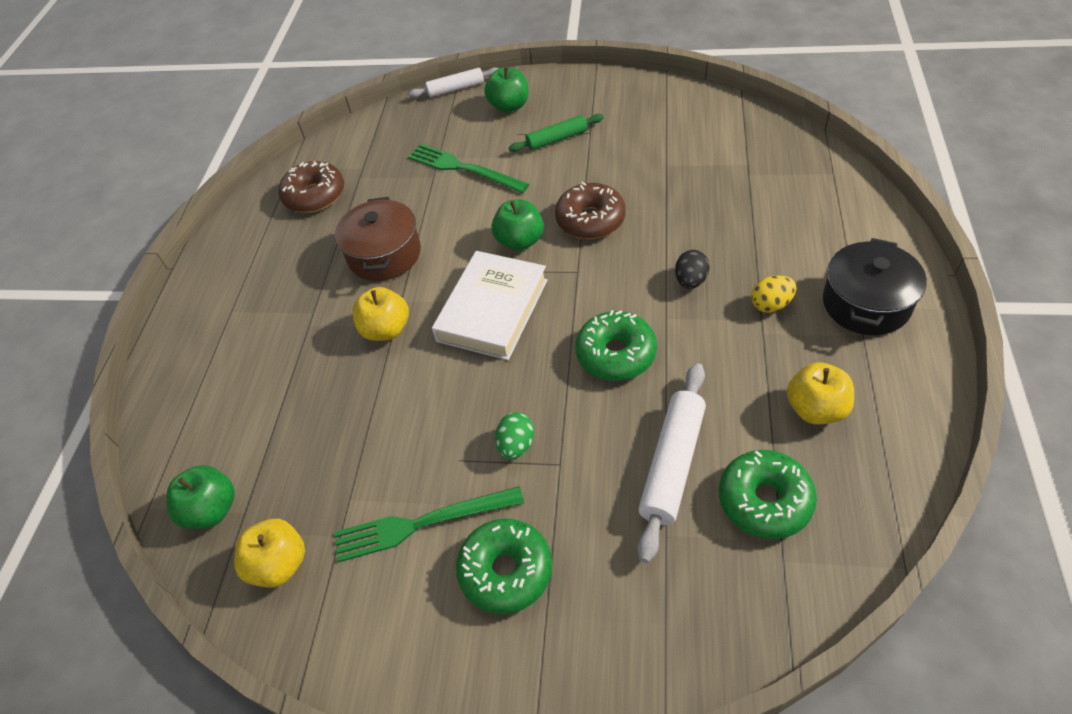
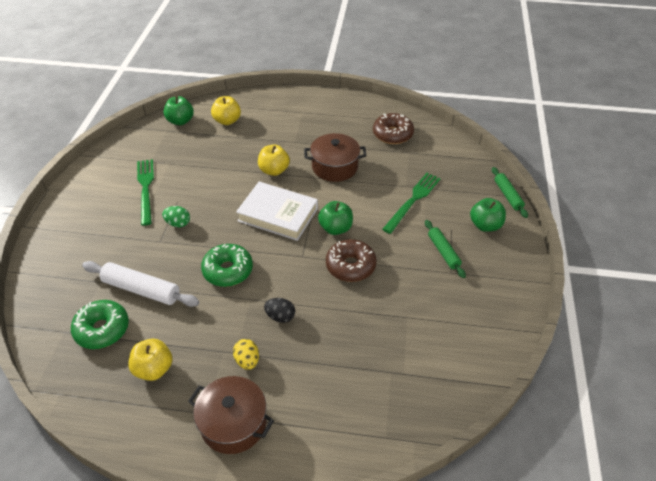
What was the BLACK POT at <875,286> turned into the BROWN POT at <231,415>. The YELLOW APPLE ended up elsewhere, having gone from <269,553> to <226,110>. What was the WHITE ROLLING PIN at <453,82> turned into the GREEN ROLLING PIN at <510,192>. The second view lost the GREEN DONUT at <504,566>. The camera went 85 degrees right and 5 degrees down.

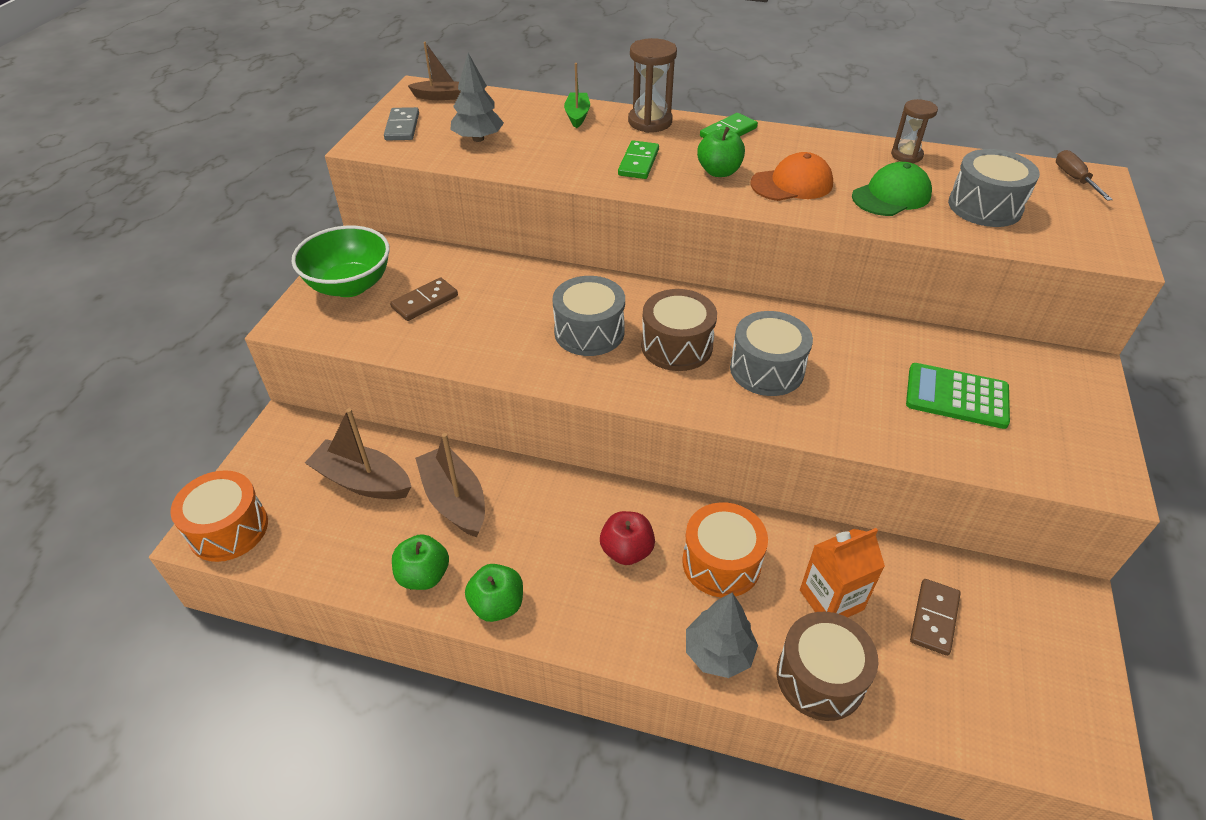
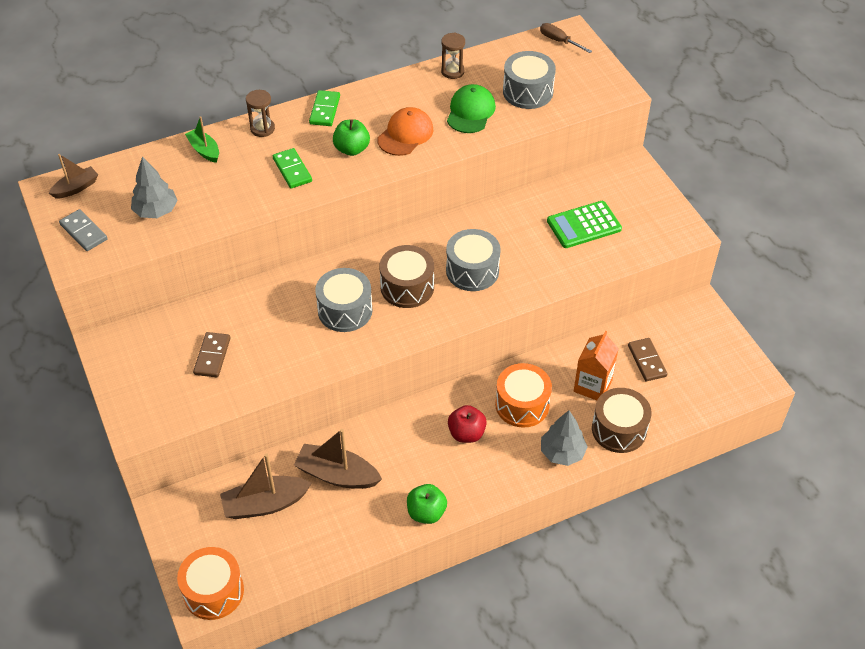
The size of the BROWN HOURGLASS at <652,85> changed by a factor of 0.66. The second view lost the GREEN BOWL at <340,261>. The second view lost the GREEN APPLE at <420,562>. The camera went 40 degrees left and 5 degrees up.

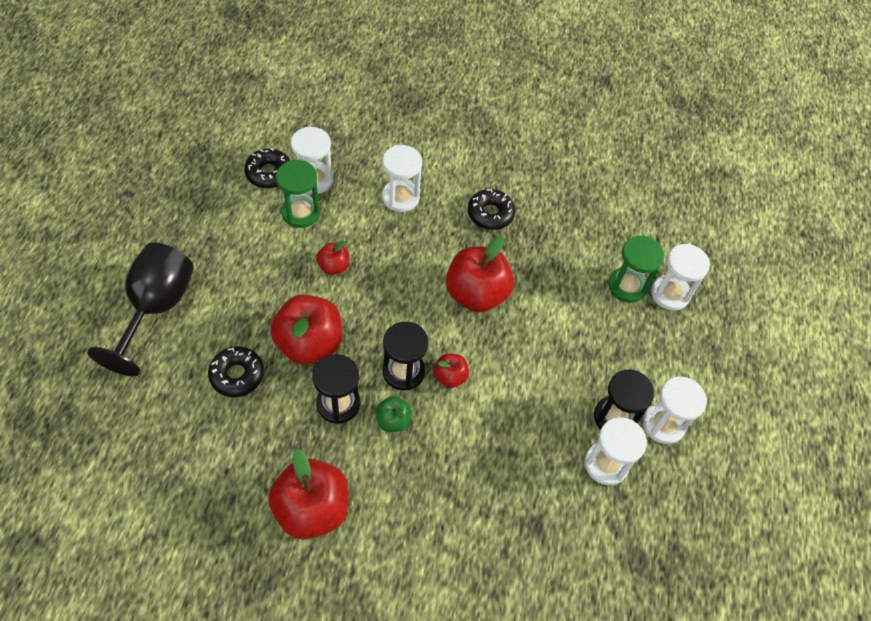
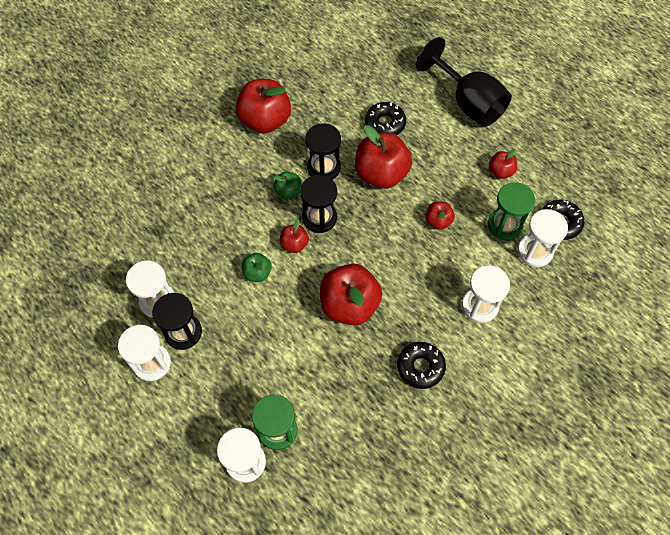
The second view gained the GREEN APPLE at <256,267>. The second view gained the RED APPLE at <503,164>. The camera went 130 degrees right and 5 degrees up.

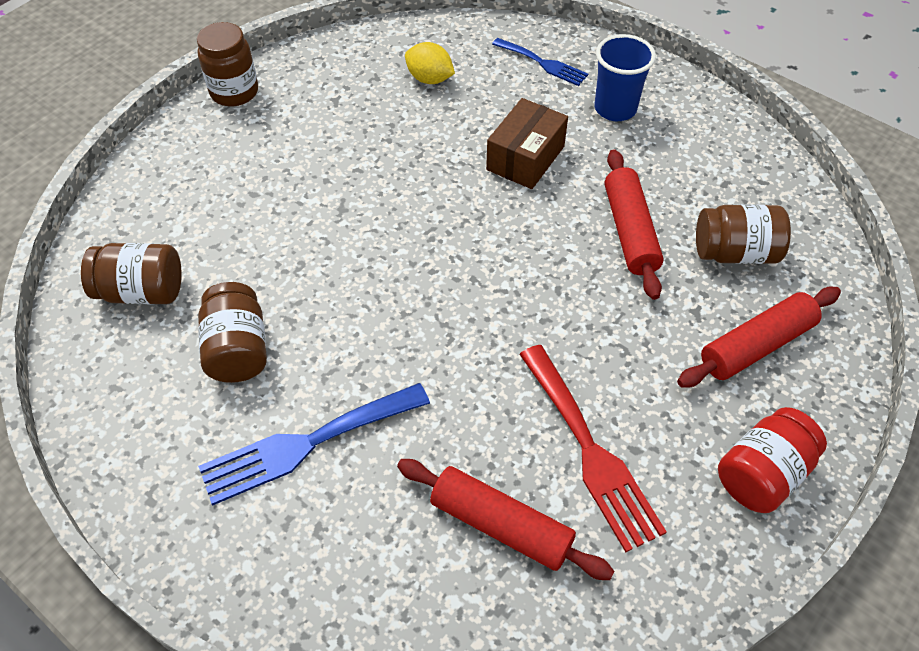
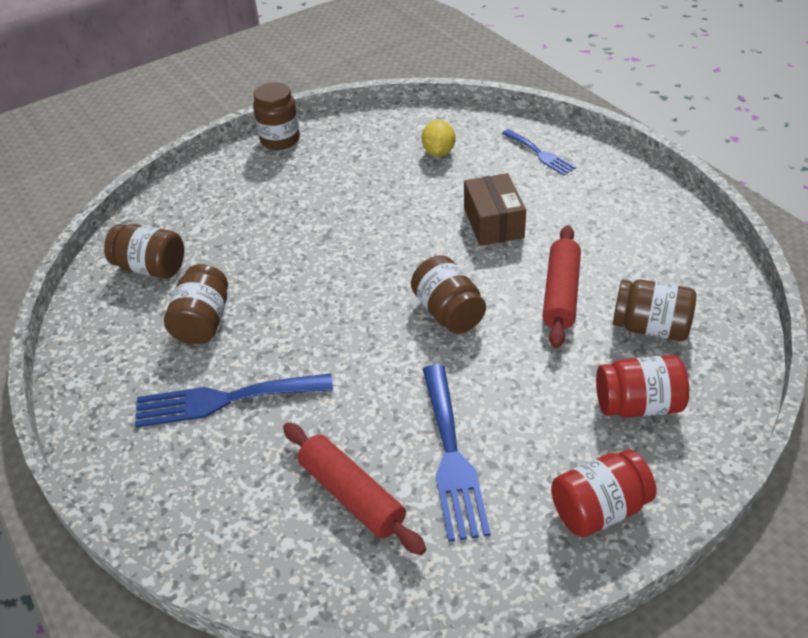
The second view gained the BROWN JAR at <448,295>. The YELLOW LEMON at <430,63> ended up facing another way, 45 degrees clockwise from before. What was the RED FORK at <593,448> turned into the BLUE FORK at <457,453>. The BROWN BOX at <527,143> ended up facing another way, 60 degrees counterclockwise from before. Where the RED ROLLING PIN stood at <759,337>, the RED JAR came to stand at <642,386>. The second view lost the BLUE CUP at <625,77>. The camera went 20 degrees right and 10 degrees down.

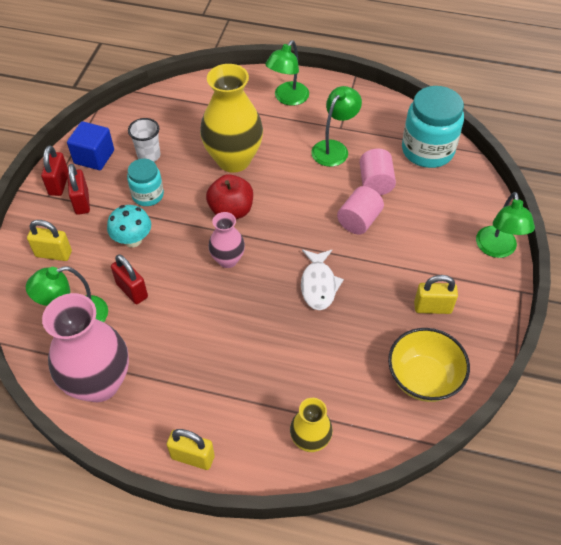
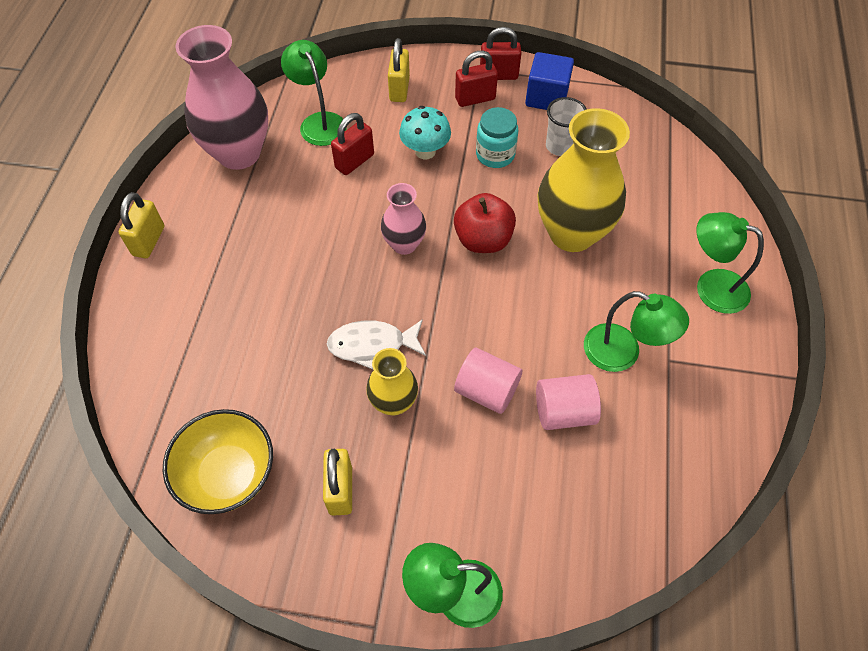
The YELLOW VASE ended up elsewhere, having gone from <311,425> to <392,382>. The second view lost the TURQUOISE JAR at <433,127>. The camera went 85 degrees right and 5 degrees up.

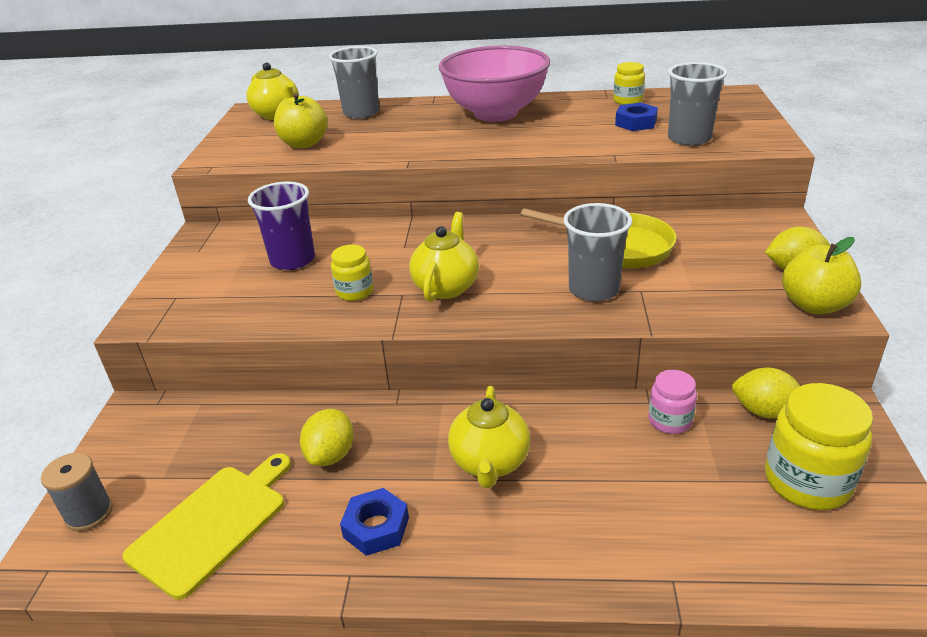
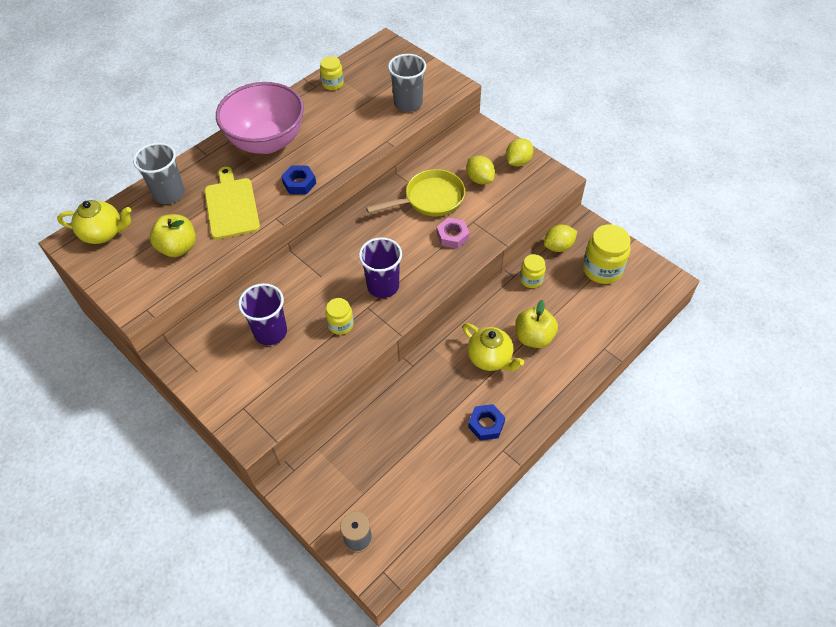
The YELLOW CUTTING BOARD ended up elsewhere, having gone from <207,526> to <232,203>. The BLUE NUT ended up elsewhere, having gone from <636,117> to <298,180>. Where the YELLOW TEAPOT stood at <444,257>, the PURPLE CUP came to stand at <380,267>. Where the GREY CUP stood at <597,252>, the PINK NUT came to stand at <453,233>. The YELLOW LEMON ended up elsewhere, having gone from <327,437> to <480,170>. The YELLOW APPLE ended up elsewhere, having gone from <821,275> to <536,324>. What was the PINK JAR at <672,402> turned into the YELLOW JAR at <533,271>. The camera went 50 degrees left and 20 degrees up.

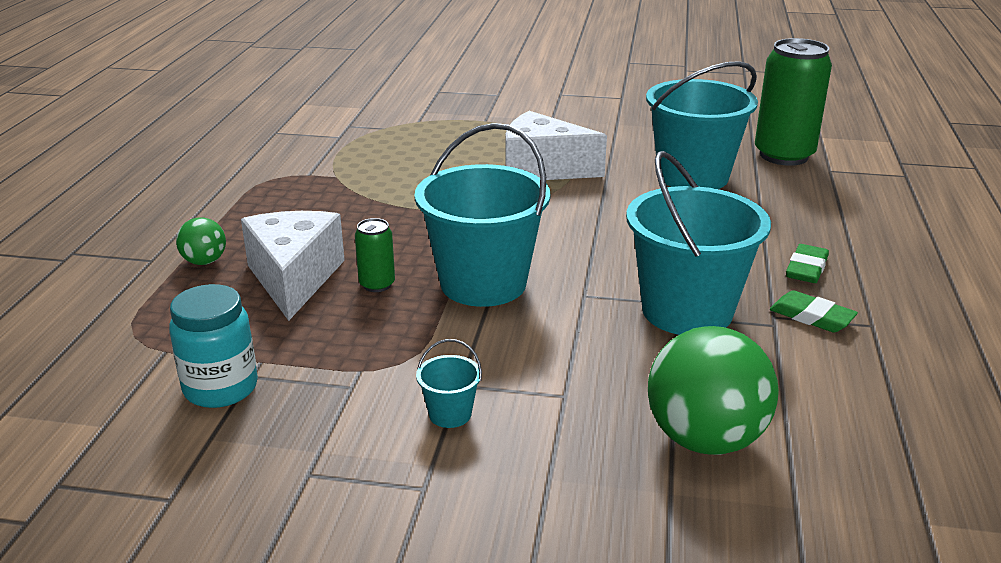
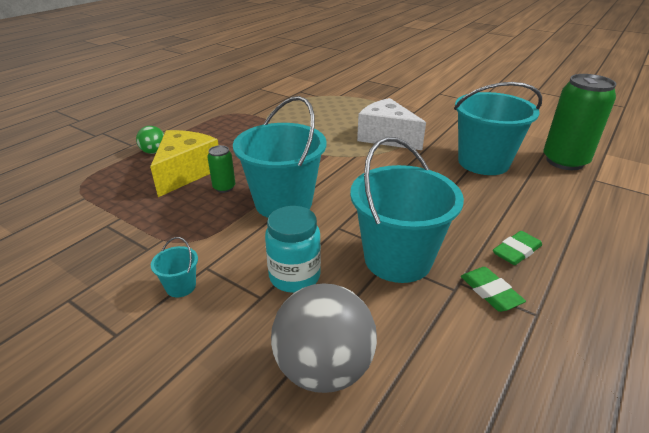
What was the WHITE CHEESE at <293,266> turned into the YELLOW CHEESE at <184,163>. The TURQUOISE JAR ended up elsewhere, having gone from <213,346> to <293,249>. What was the GREEN BALL at <713,390> turned into the GREY BALL at <324,338>. The camera went 25 degrees right and 5 degrees up.

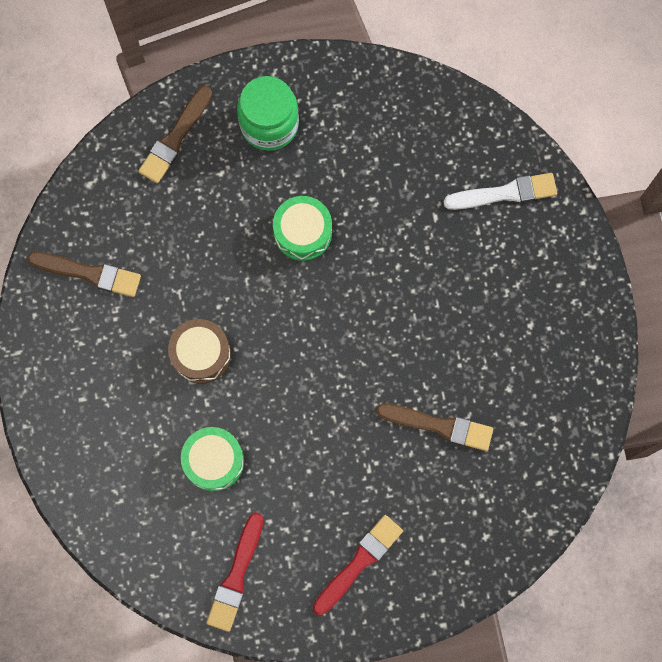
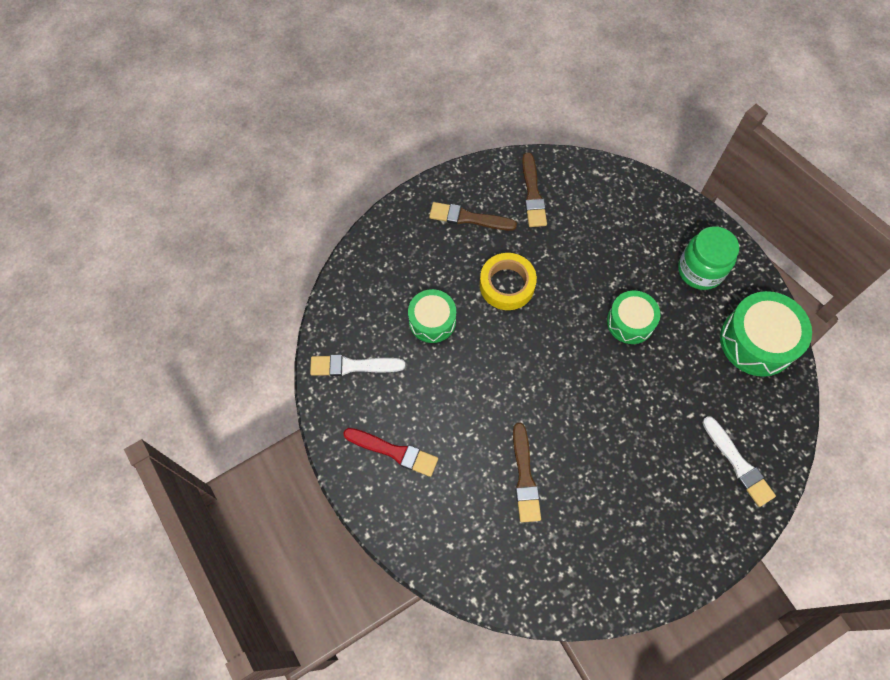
What was the RED BRUSH at <234,572> turned into the WHITE BRUSH at <357,365>. The BROWN BRUSH ended up elsewhere, having gone from <175,134> to <473,216>. Where the BROWN DRUM stood at <199,351>, the YELLOW TAPE came to stand at <508,281>. The second view gained the GREEN DRUM at <766,334>. The camera went 70 degrees right and 10 degrees down.

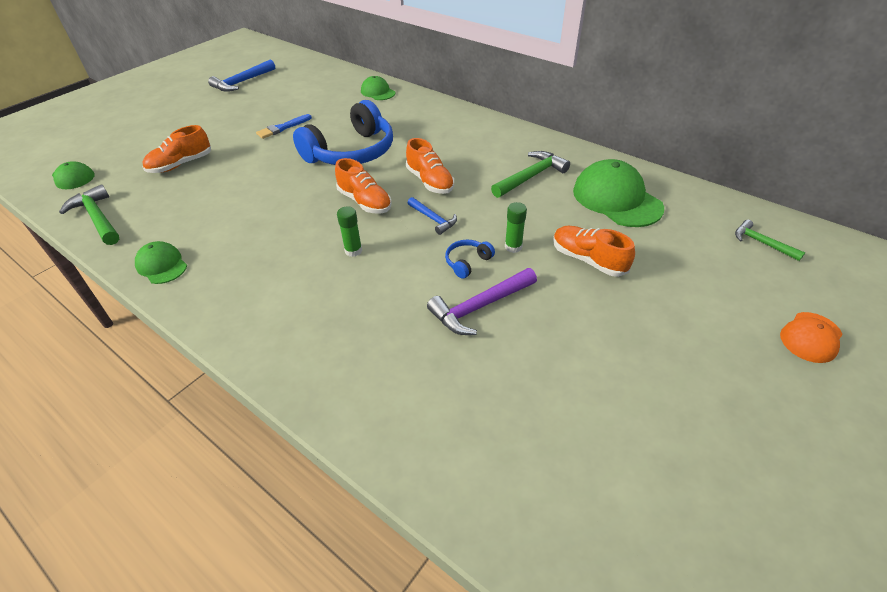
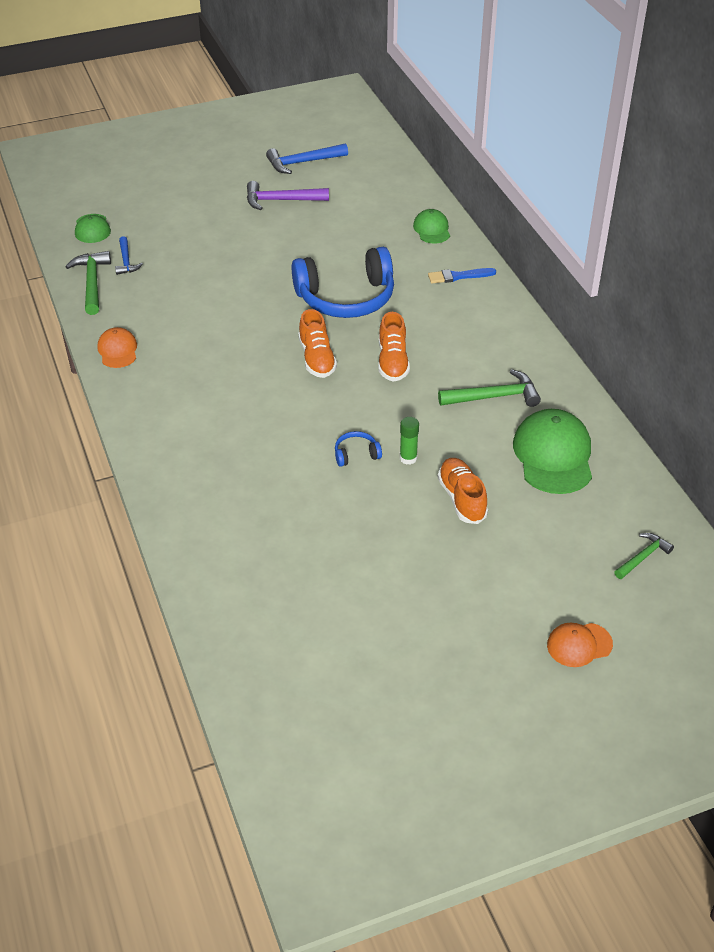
What was the GREEN CAP at <161,262> turned into the ORANGE CAP at <117,347>. The BLUE HAMMER ended up elsewhere, having gone from <432,216> to <129,255>. The PURPLE HAMMER ended up elsewhere, having gone from <482,301> to <288,195>. The BLUE BRUSH ended up elsewhere, having gone from <284,126> to <462,275>. The GREEN HAMMER at <770,240> ended up facing another way, 60 degrees clockwise from before. The second view lost the ORANGE SHOE at <176,149>. The second view lost the GREEN GLUE STICK at <349,231>. The camera went 30 degrees right and 0 degrees up.

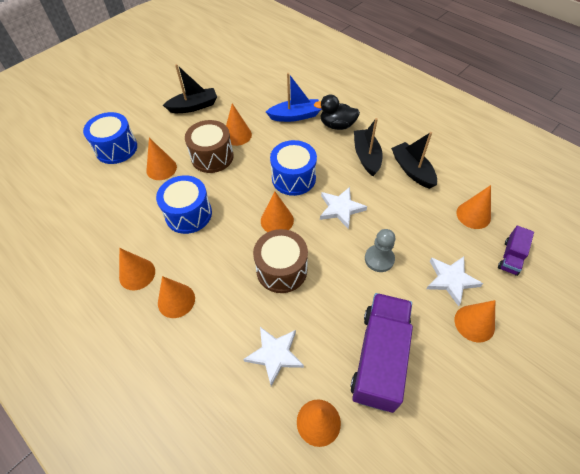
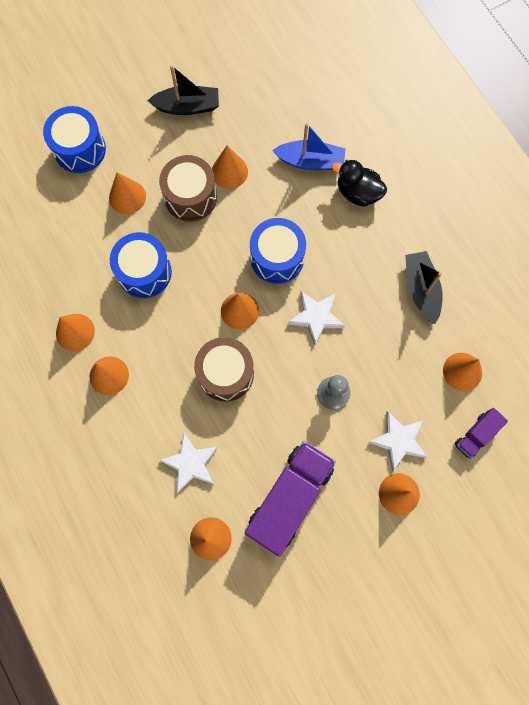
The second view lost the BLACK BOAT at <368,147>. The camera went 15 degrees right and 20 degrees up.

